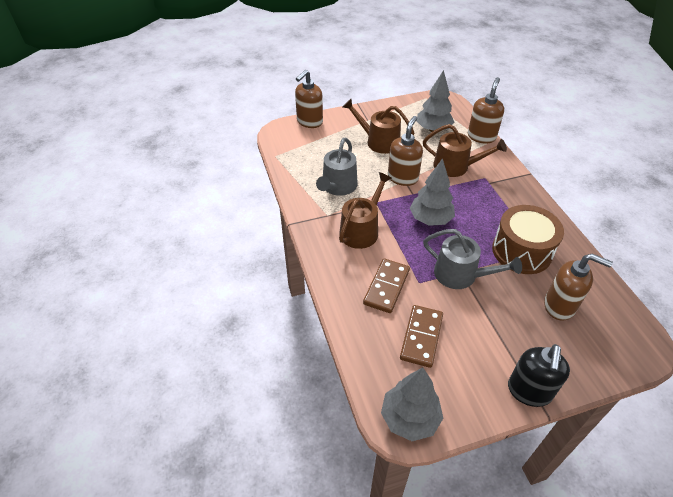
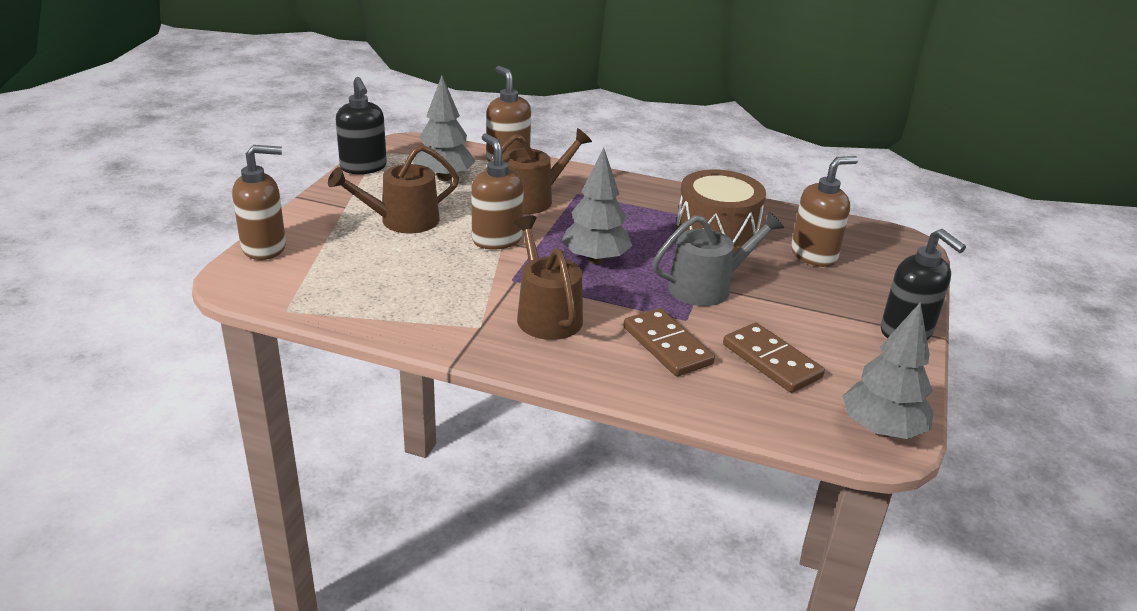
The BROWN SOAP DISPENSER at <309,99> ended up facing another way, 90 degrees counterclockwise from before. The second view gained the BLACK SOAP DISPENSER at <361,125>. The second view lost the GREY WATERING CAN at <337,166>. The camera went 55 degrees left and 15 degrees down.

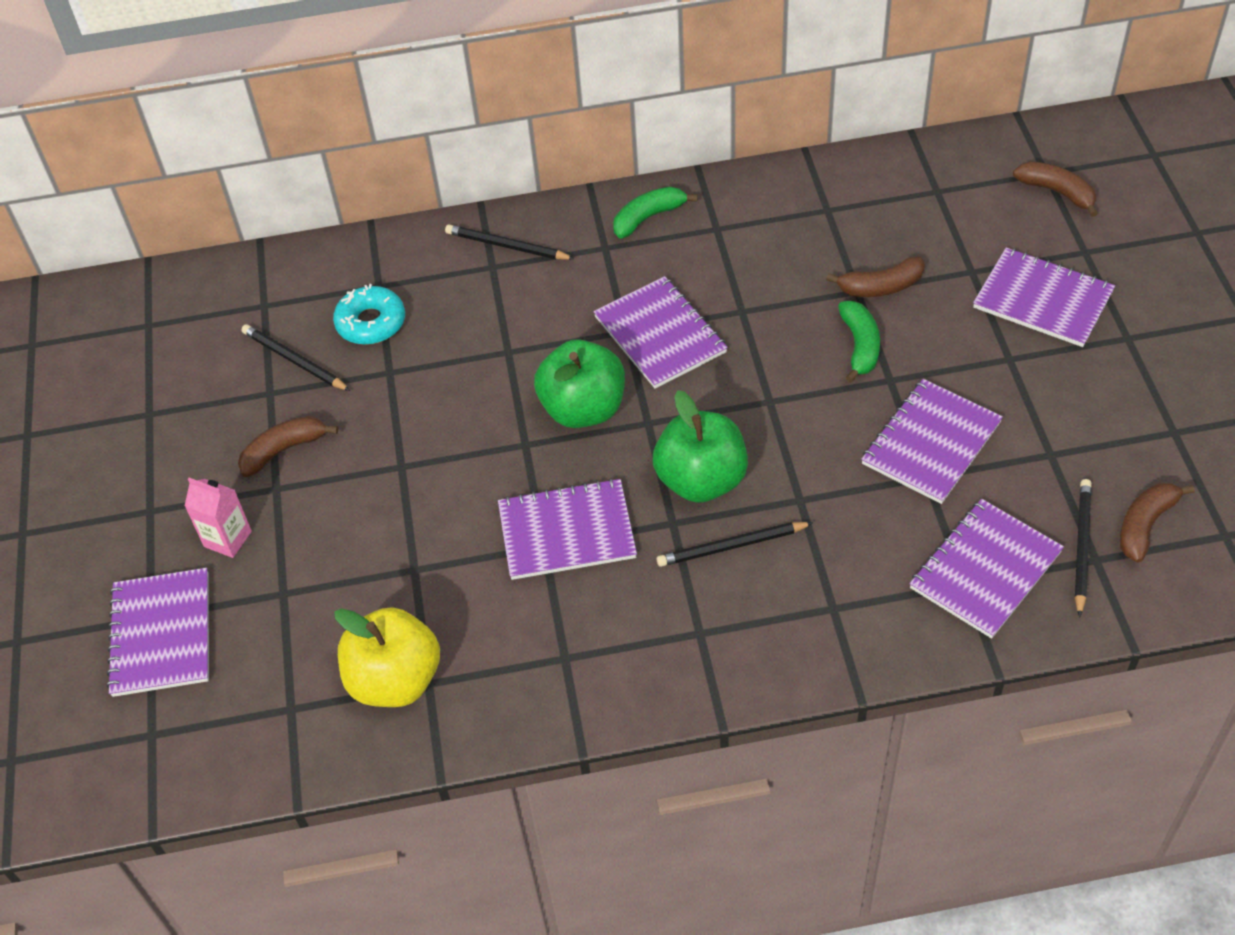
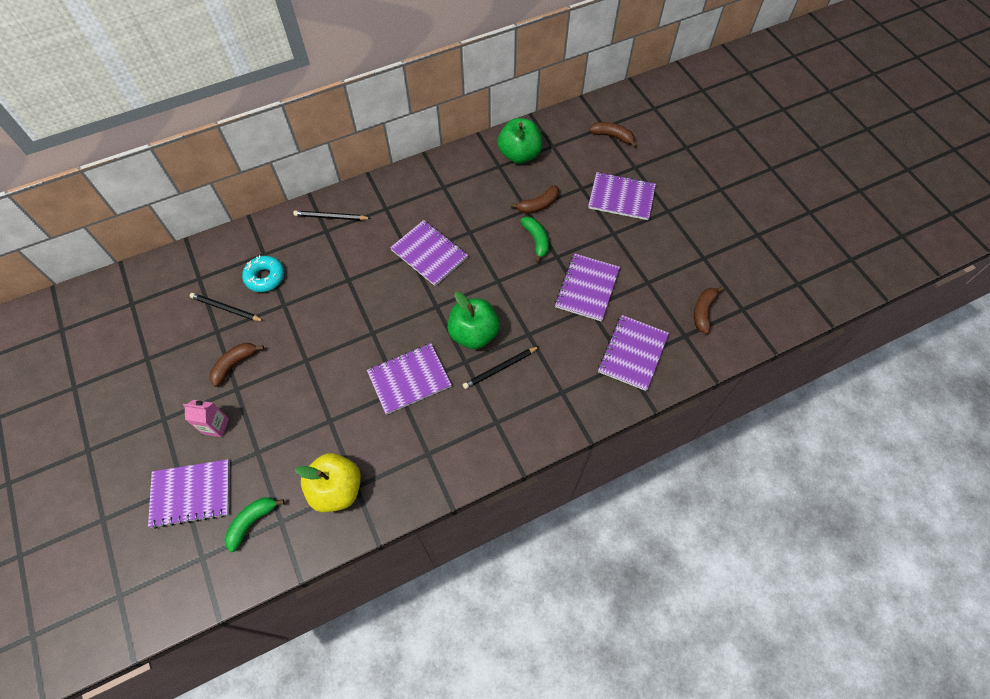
The PURPLE NOTEBOOK at <157,632> ended up facing another way, 75 degrees counterclockwise from before. The GREEN BANANA ended up elsewhere, having gone from <655,213> to <254,525>. The GREEN APPLE ended up elsewhere, having gone from <579,383> to <520,141>. The second view lost the BLACK PENCIL at <1083,548>. The camera went 20 degrees left and 10 degrees up.

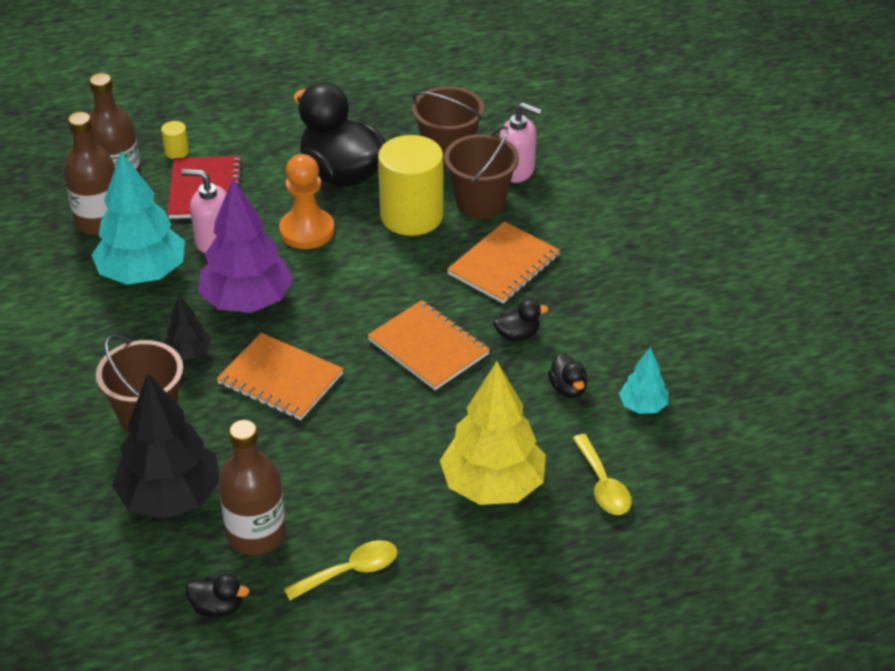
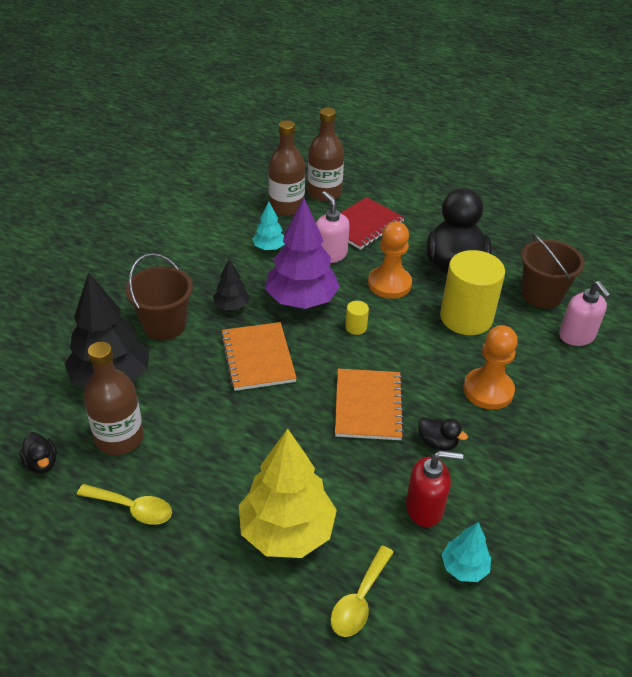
The size of the TURQUOISE TREE at <138,218> changed by a factor of 0.49. The YELLOW CYLINDER ended up elsewhere, having gone from <175,140> to <357,318>. Where the BLACK DUCK stood at <568,375>, the RED SOAP DISPENSER came to stand at <434,489>. Where the ORANGE NOTEBOOK stood at <503,263>, the ORANGE PAWN came to stand at <491,367>. The second view lost the BROWN BUCKET at <481,172>. The camera went 45 degrees right and 0 degrees up.

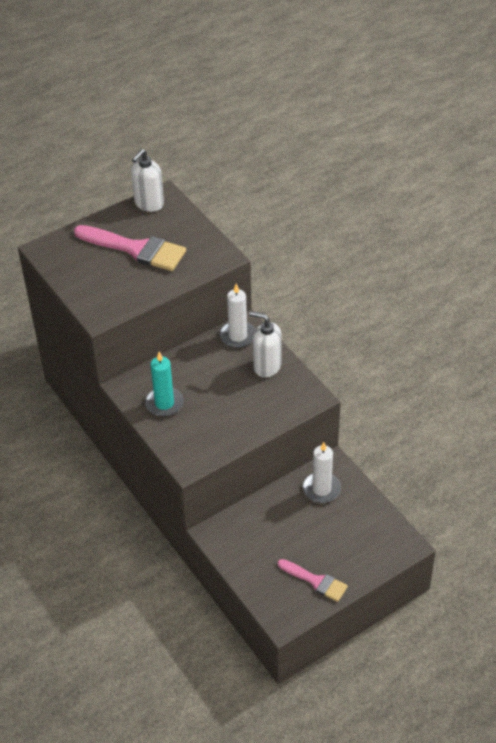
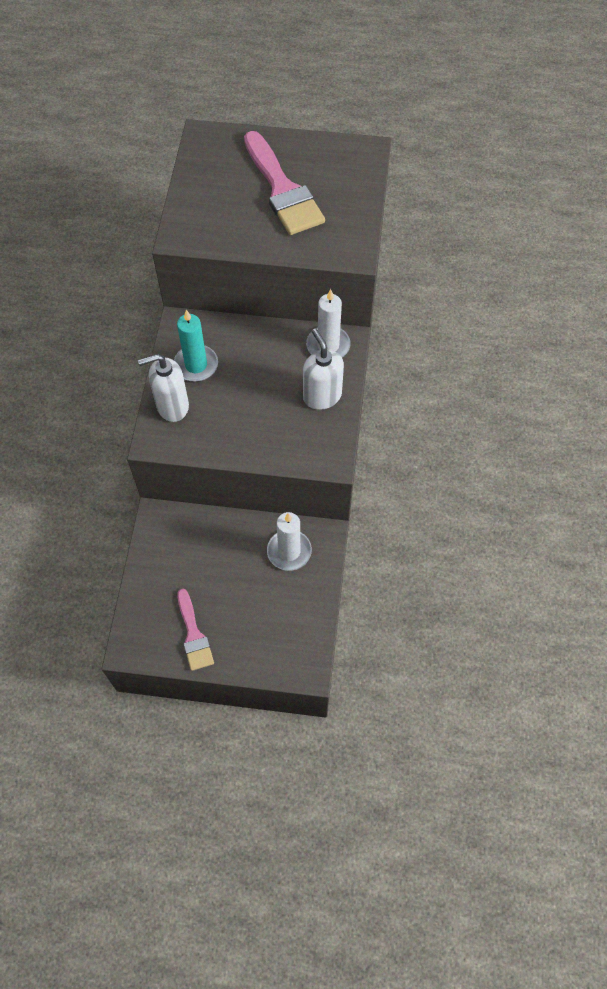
The WHITE SOAP DISPENSER ended up elsewhere, having gone from <147,180> to <163,388>. The camera went 40 degrees right and 15 degrees up.

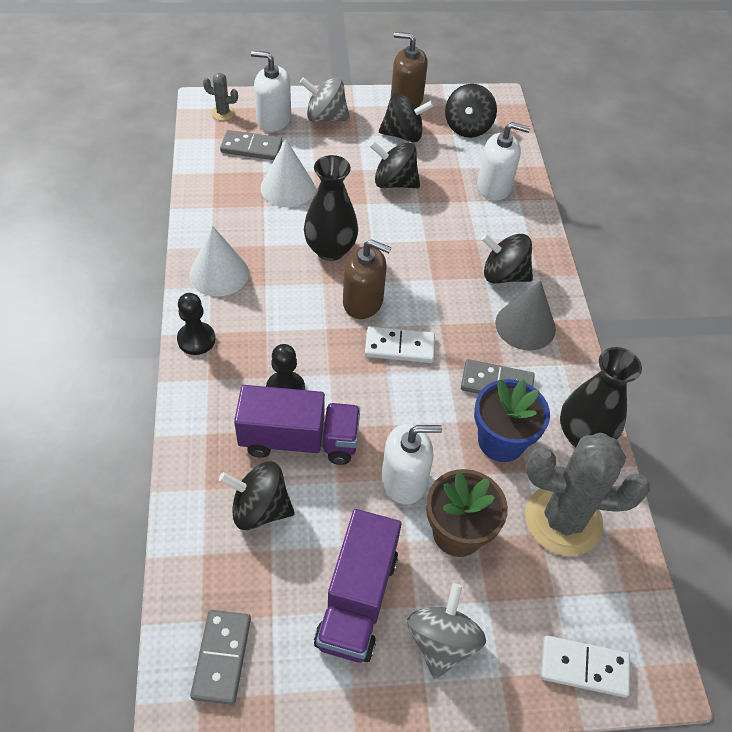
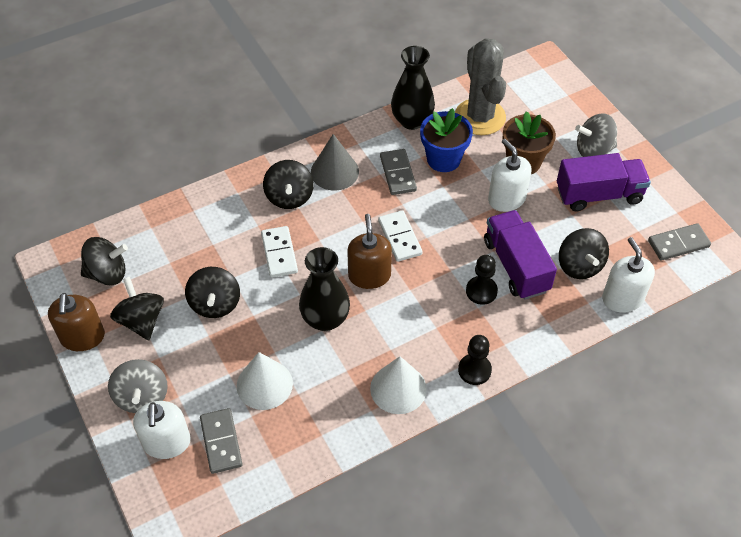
The WHITE DOMINO ended up elsewhere, having gone from <585,666> to <279,252>. The WHITE SOAP DISPENSER ended up elsewhere, having gone from <503,161> to <628,274>. The second view lost the GREY CACTUS at <220,97>. The camera went 110 degrees left and 0 degrees up.

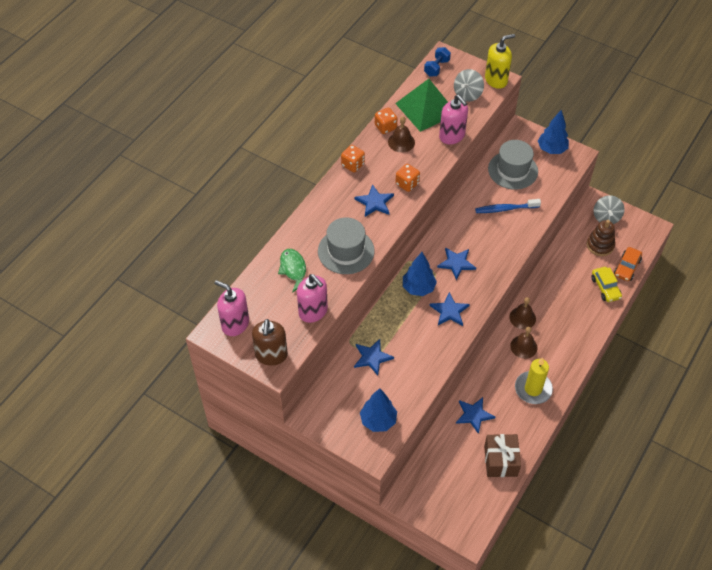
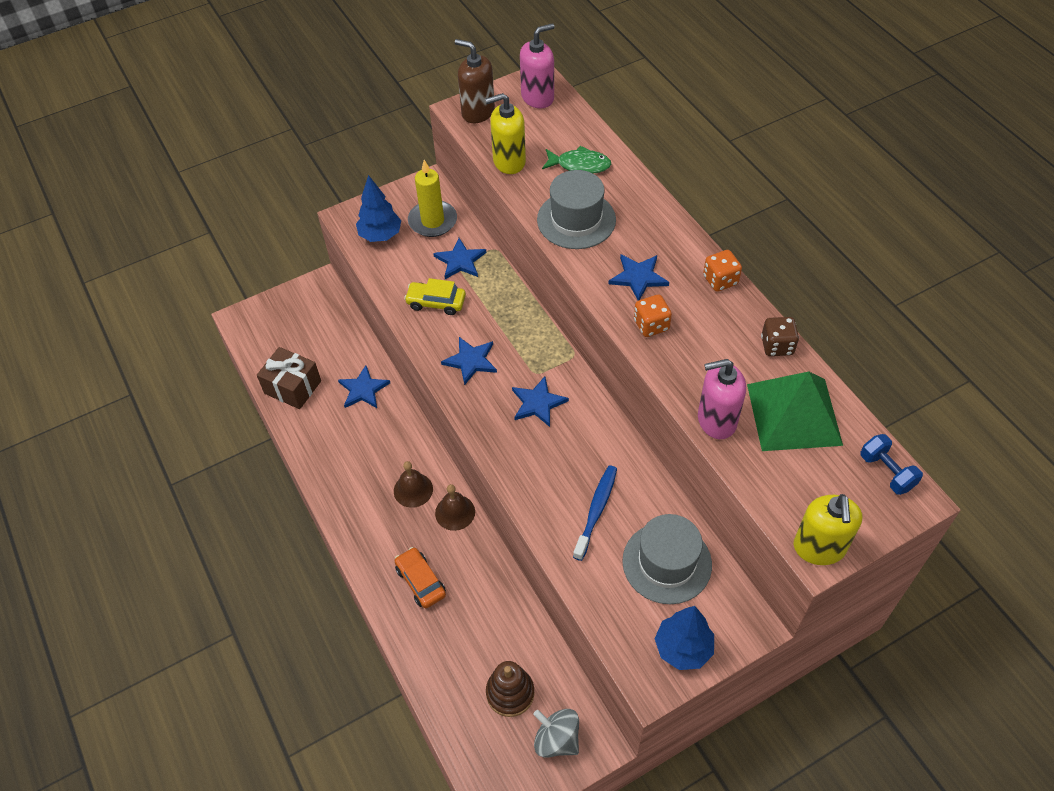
The ORANGE CAR ended up elsewhere, having gone from <628,264> to <420,577>. The YELLOW CAR ended up elsewhere, having gone from <606,284> to <435,296>. The YELLOW CANDLE ended up elsewhere, having gone from <534,381> to <432,198>. What was the PINK SOAP DISPENSER at <312,298> turned into the YELLOW SOAP DISPENSER at <505,133>. What was the ORANGE DICE at <386,121> turned into the BROWN DICE at <780,336>. The second view lost the BROWN BELL at <401,134>. The second view lost the BLUE TREE at <420,274>. The second view lost the GREY SPINNING TOP at <469,85>. The camera went 120 degrees right and 0 degrees up.

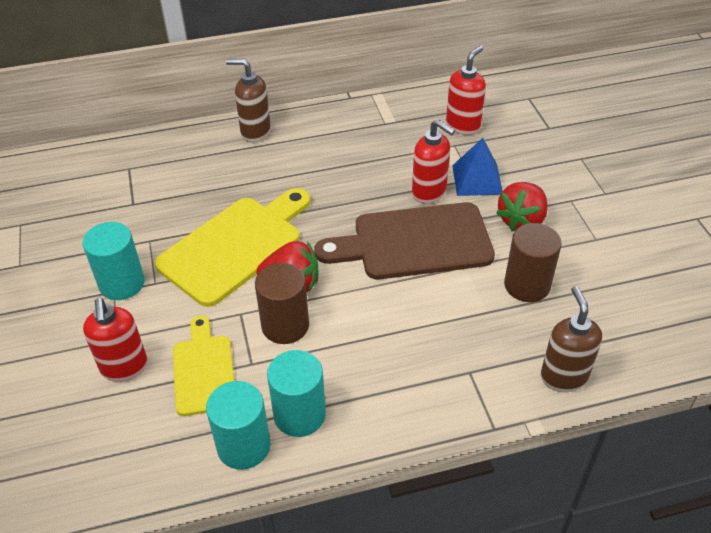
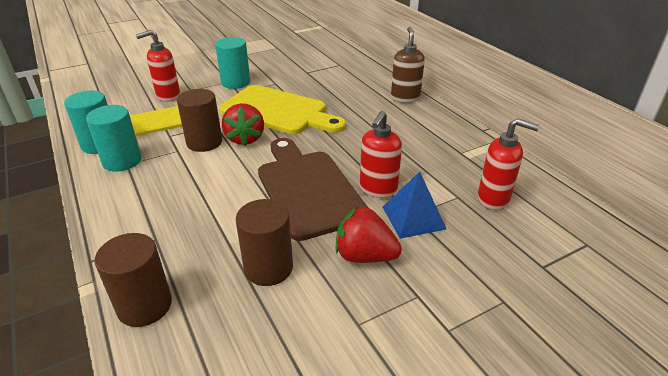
Where the BROWN SOAP DISPENSER stood at <571,339>, the BROWN CYLINDER came to stand at <133,280>. The camera went 75 degrees right and 10 degrees down.

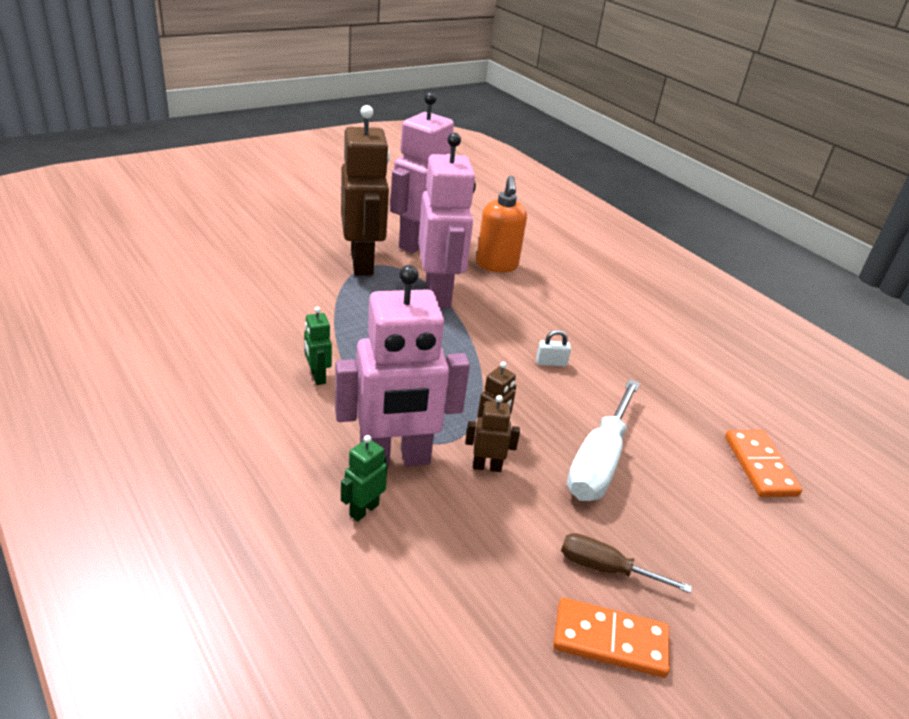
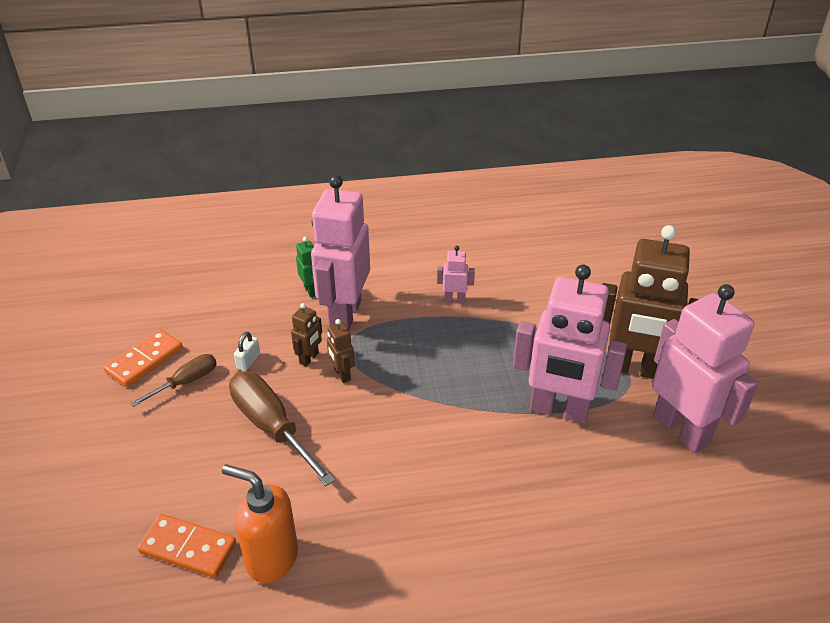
The ORANGE SOAP DISPENSER ended up elsewhere, having gone from <501,224> to <260,523>. What was the WHITE SCREWDRIVER at <603,440> turned into the BROWN SCREWDRIVER at <282,429>. The WHITE PADLOCK ended up elsewhere, having gone from <553,348> to <247,351>. What was the GREEN ROBOT at <318,346> turned into the PINK ROBOT at <456,274>. The camera went 120 degrees right and 5 degrees up.

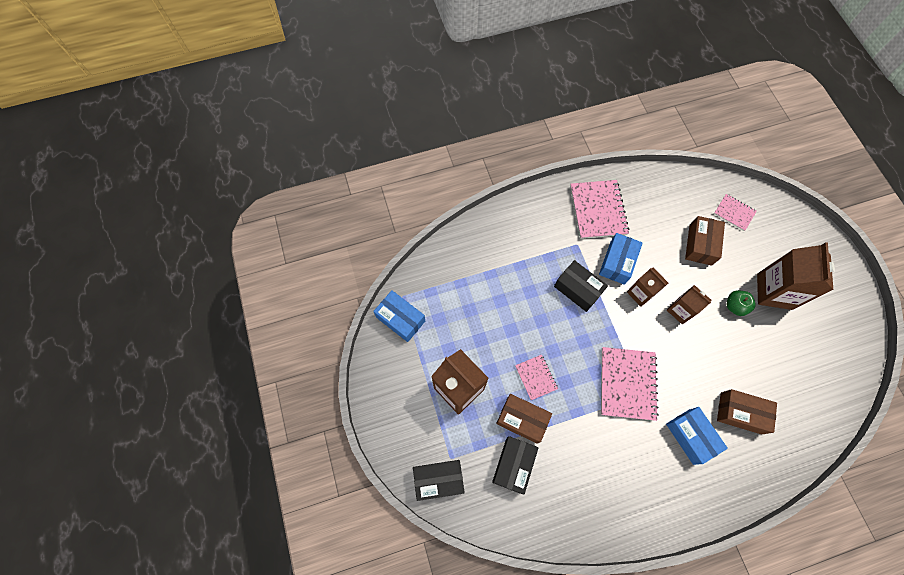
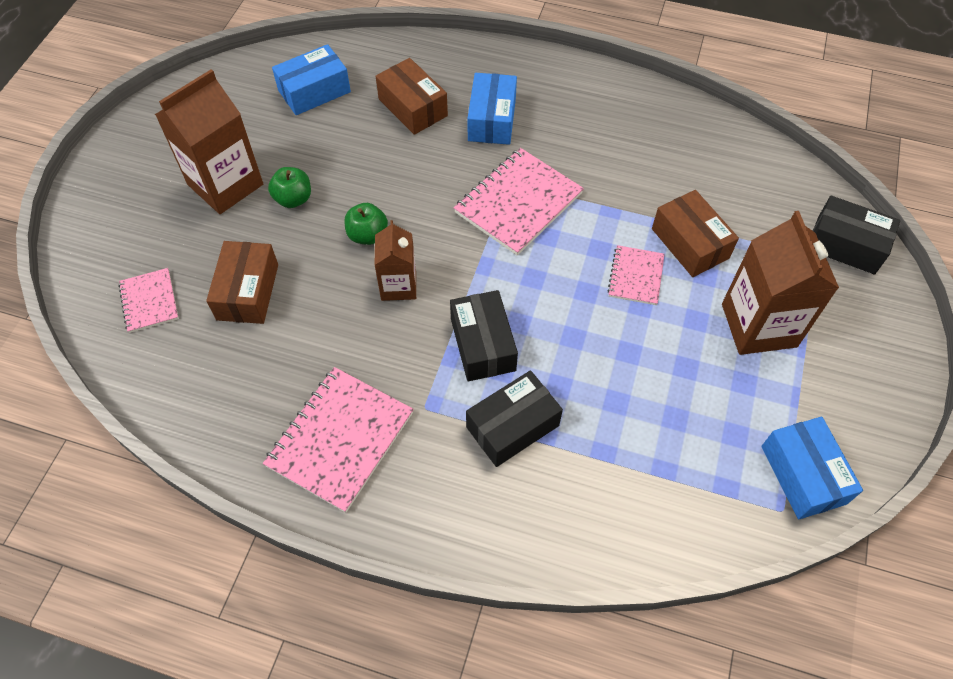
The BROWN BOX at <705,241> ended up facing another way, 45 degrees counterclockwise from before. The BLUE BOX ended up elsewhere, having gone from <621,259> to <311,79>. Where the BROWN CARTON stood at <689,304>, the GREEN APPLE came to stand at <366,224>. The BLACK BOX ended up elsewhere, having gone from <515,465> to <514,418>. The camera went 145 degrees left and 10 degrees down.

